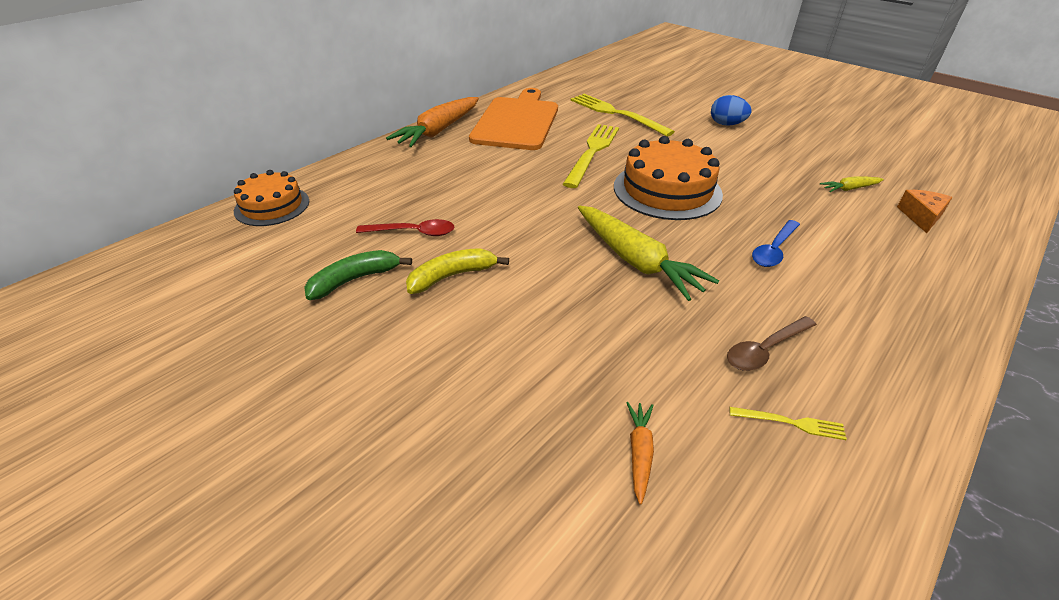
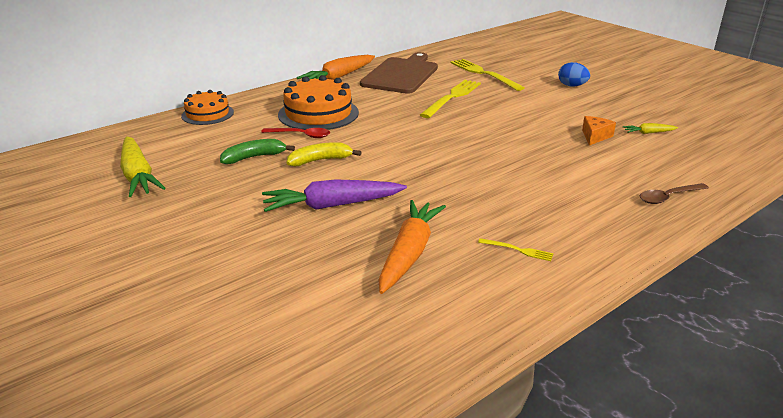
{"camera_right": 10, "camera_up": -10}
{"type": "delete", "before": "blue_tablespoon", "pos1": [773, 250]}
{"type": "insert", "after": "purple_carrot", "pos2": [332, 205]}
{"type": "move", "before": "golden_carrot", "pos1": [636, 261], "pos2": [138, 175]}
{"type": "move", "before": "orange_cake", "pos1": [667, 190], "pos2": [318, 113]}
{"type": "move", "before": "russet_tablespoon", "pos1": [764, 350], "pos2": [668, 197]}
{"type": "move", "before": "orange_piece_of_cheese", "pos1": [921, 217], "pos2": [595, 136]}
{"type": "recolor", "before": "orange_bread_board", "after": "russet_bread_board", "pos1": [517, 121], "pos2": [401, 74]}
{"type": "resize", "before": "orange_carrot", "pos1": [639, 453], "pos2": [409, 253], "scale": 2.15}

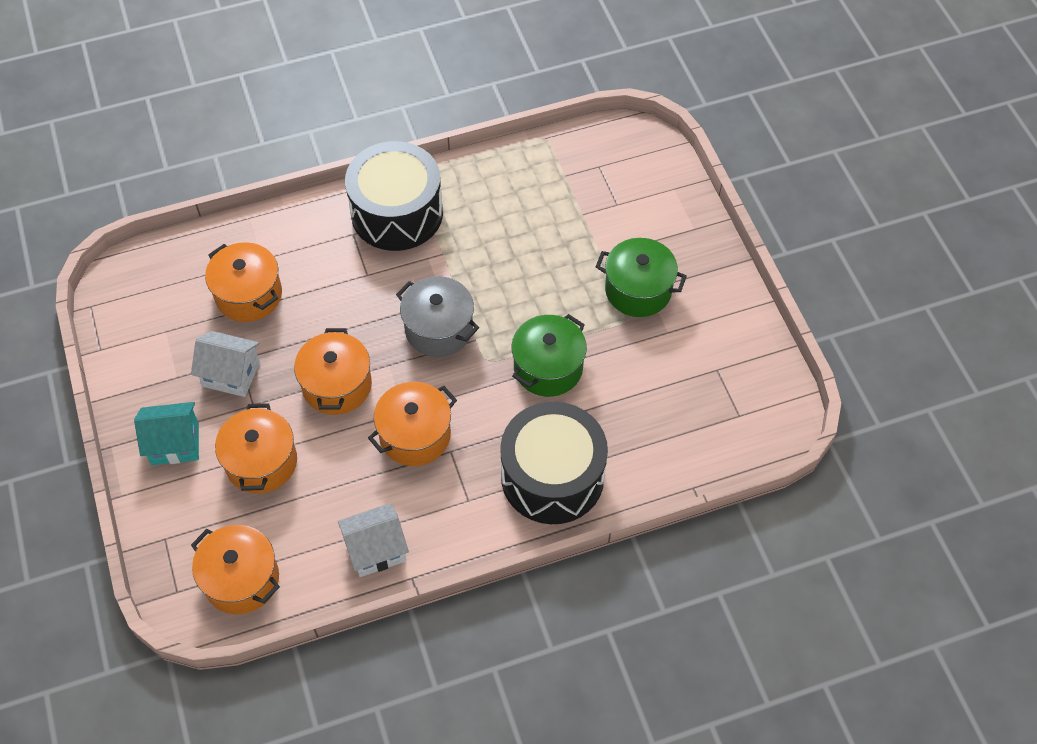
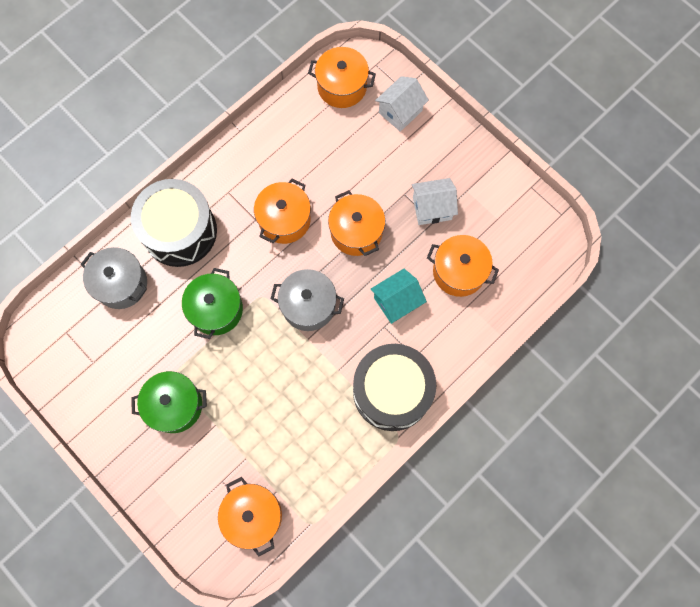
{"camera_right": 155, "camera_up": 15}
{"type": "insert", "after": "grey_pot", "pos2": [121, 284]}
{"type": "move", "before": "teal_toy_house", "pos1": [175, 443], "pos2": [396, 301]}
{"type": "move", "before": "orange_pot", "pos1": [261, 462], "pos2": [253, 516]}
{"type": "move", "before": "white_toy_house", "pos1": [376, 550], "pos2": [400, 112]}

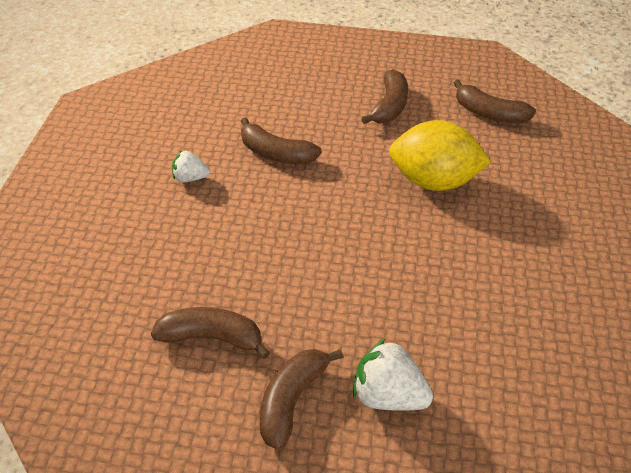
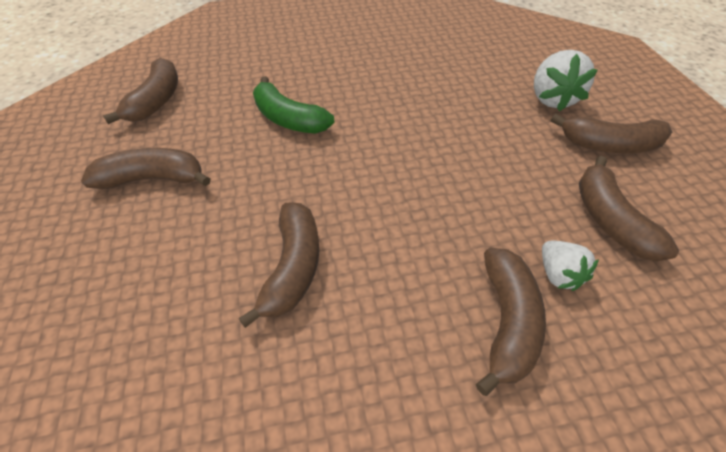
{"camera_right": -110, "camera_up": 5}
{"type": "insert", "after": "russet_banana_fruit", "pos2": [506, 322]}
{"type": "move", "before": "white_strawberry", "pos1": [190, 178], "pos2": [558, 274]}
{"type": "replace", "before": "golden_toy_lemon", "after": "leaf-green_banana_fruit", "pos1": [433, 181], "pos2": [288, 119]}

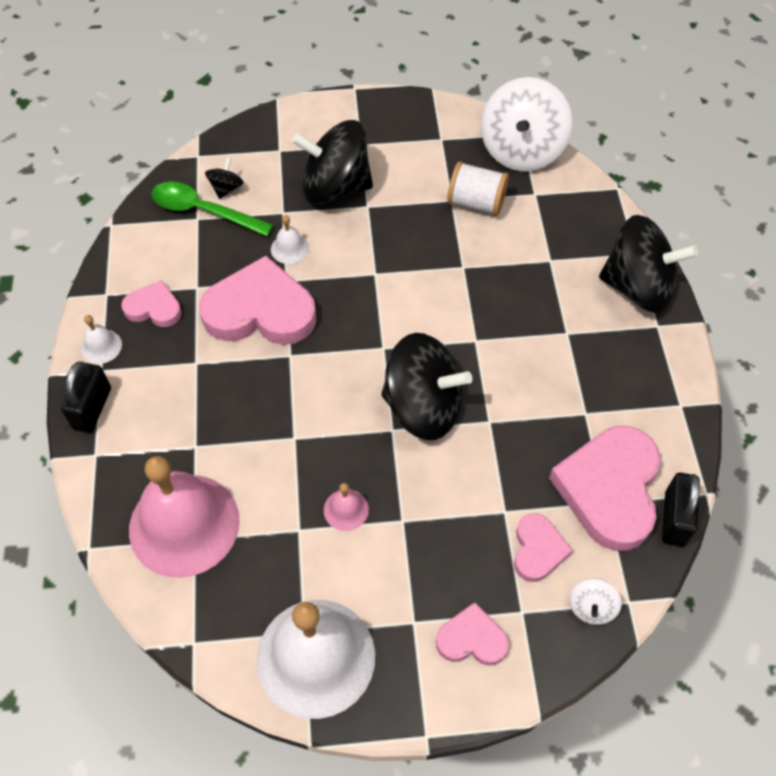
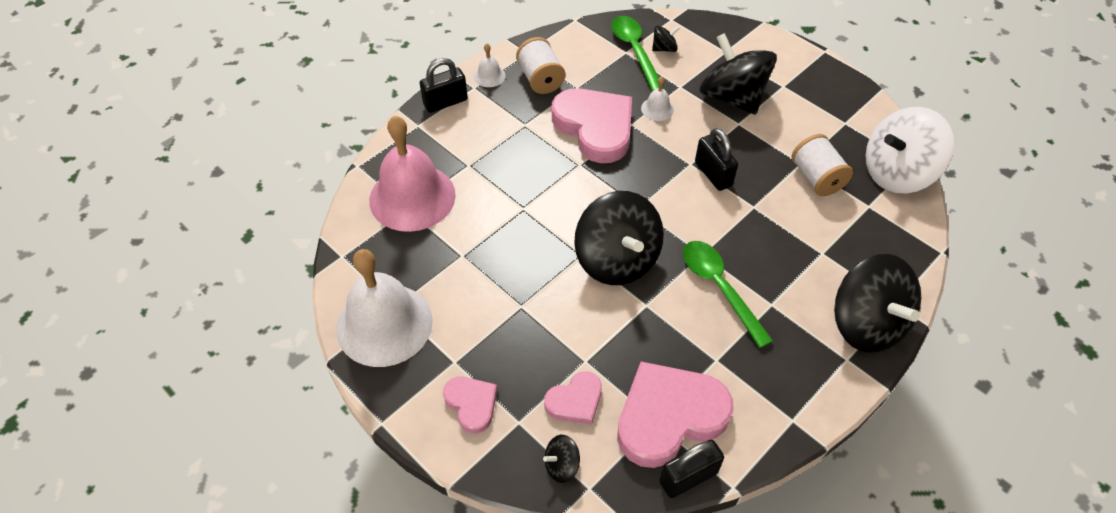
{"camera_right": 50, "camera_up": -5}
{"type": "delete", "before": "rose-pink_hand_bell", "pos1": [346, 509]}
{"type": "insert", "after": "leaf-green_tablespoon", "pos2": [719, 288]}
{"type": "insert", "after": "black_small_lock", "pos2": [713, 174]}
{"type": "replace", "before": "rose-pink_heart", "after": "white_bobbin", "pos1": [154, 308], "pos2": [540, 79]}
{"type": "recolor", "before": "white_whirligig", "after": "black_whirligig", "pos1": [591, 607], "pos2": [562, 465]}

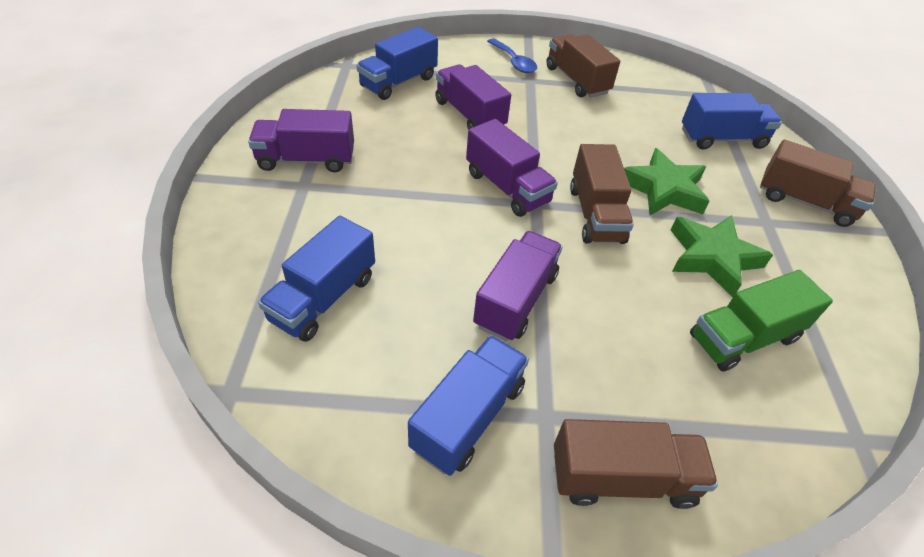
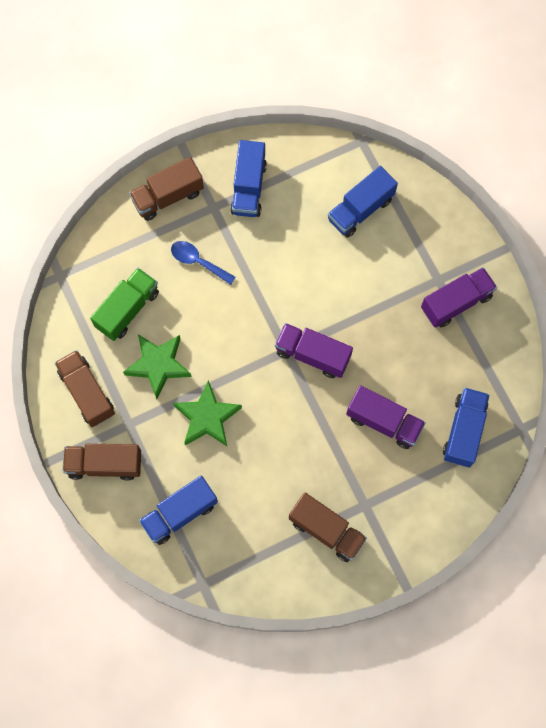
{"camera_right": 155, "camera_up": 25}
{"type": "delete", "before": "purple_lorry", "pos1": [516, 300]}
{"type": "move", "before": "blue_tablespoon", "pos1": [513, 62], "pos2": [198, 262]}
{"type": "move", "before": "russet_lorry", "pos1": [595, 214], "pos2": [87, 392]}
{"type": "rotate", "before": "blue_lorry", "pos1": [323, 298], "pos2": [360, 209], "turn": -135}

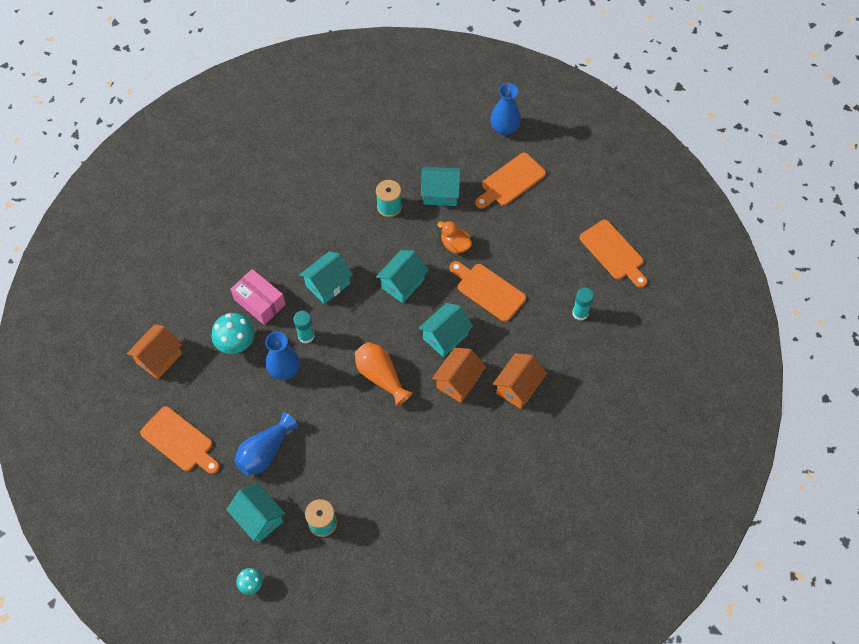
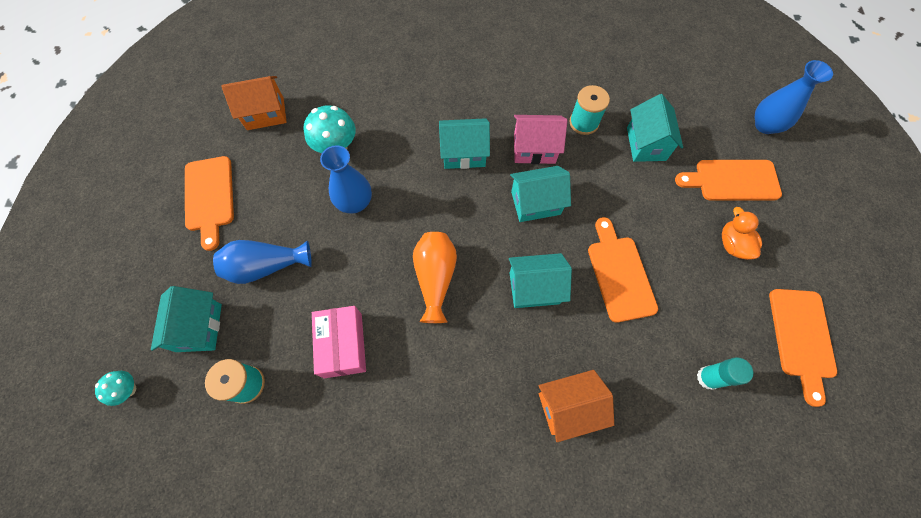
{"camera_right": 40, "camera_up": 5}
{"type": "delete", "before": "teal_stick_of_glue", "pos1": [306, 336]}
{"type": "delete", "before": "orange_toy_house", "pos1": [458, 381]}
{"type": "insert", "after": "rose-pink_toy_house", "pos2": [534, 149]}
{"type": "move", "before": "rose-pink_package", "pos1": [259, 302], "pos2": [343, 345]}
{"type": "move", "before": "orange_toy_duck", "pos1": [455, 245], "pos2": [732, 244]}
{"type": "rotate", "before": "teal_toy_house", "pos1": [440, 194], "pos2": [646, 144], "turn": 45}

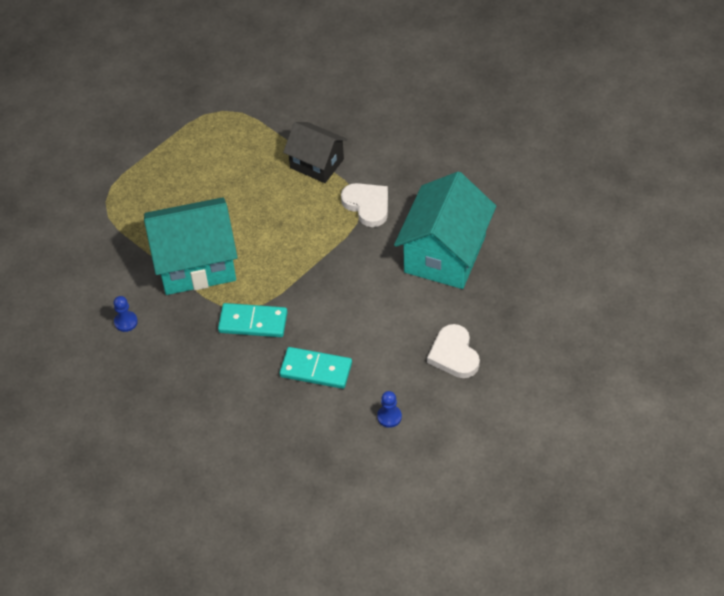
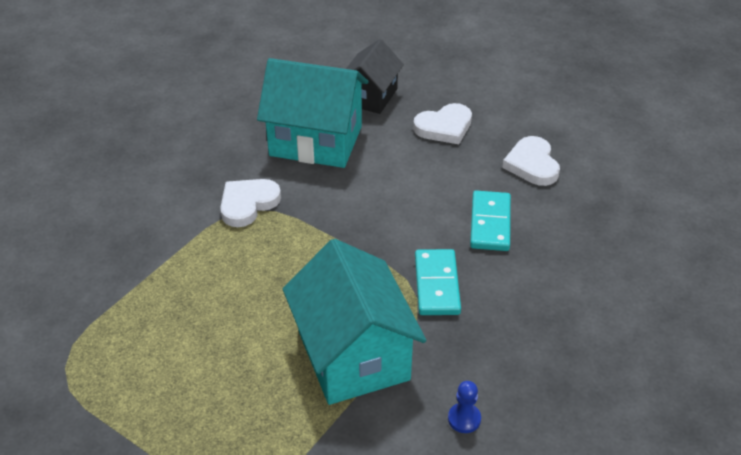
{"camera_right": -100, "camera_up": -10}
{"type": "move", "before": "black_toy_house", "pos1": [317, 163], "pos2": [370, 96]}
{"type": "replace", "before": "blue_pawn", "after": "white_heart", "pos1": [389, 417], "pos2": [532, 164]}

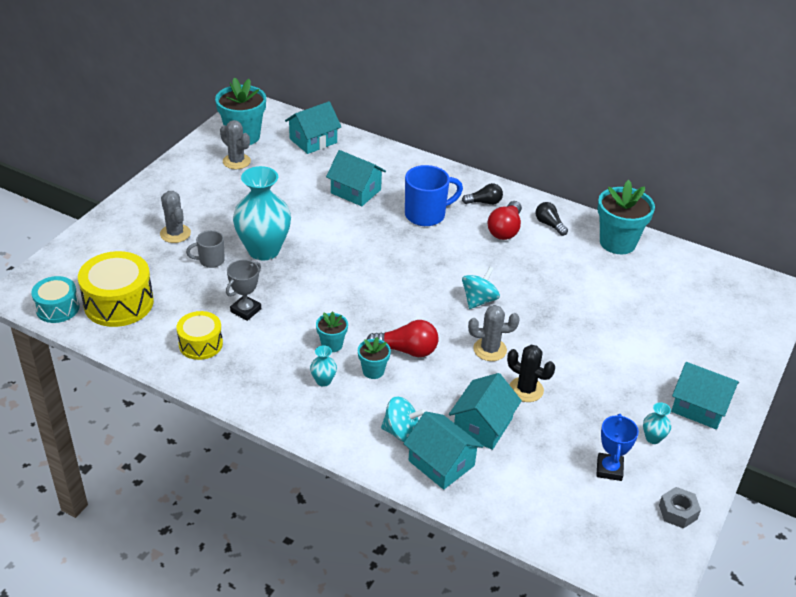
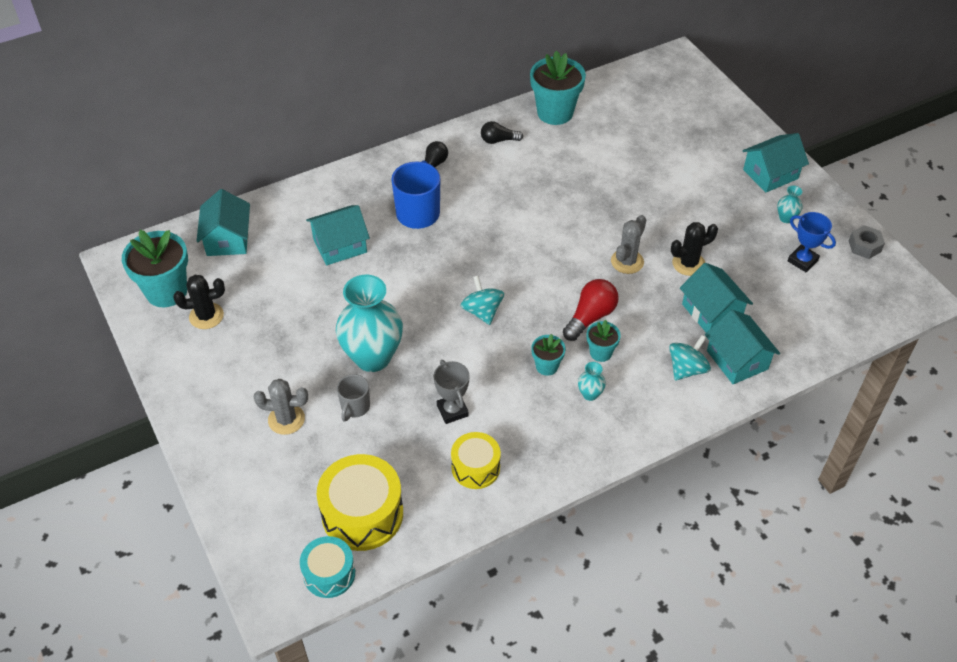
{"camera_right": -55, "camera_up": 10}
{"type": "delete", "before": "crimson_lightbulb", "pos1": [505, 230]}
{"type": "move", "before": "teal_whirligig", "pos1": [479, 300], "pos2": [482, 311]}
{"type": "recolor", "before": "grey_cactus", "after": "black_cactus", "pos1": [236, 161], "pos2": [206, 316]}
{"type": "rotate", "before": "teal_toy_house", "pos1": [441, 463], "pos2": [737, 360], "turn": 75}

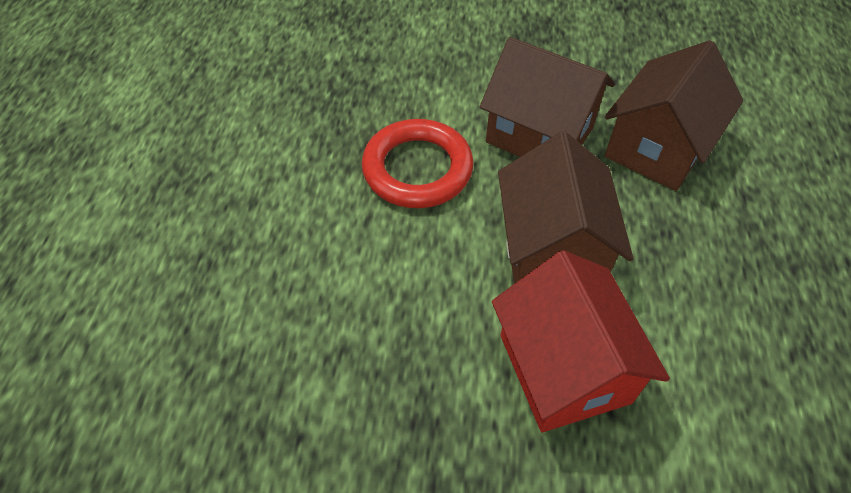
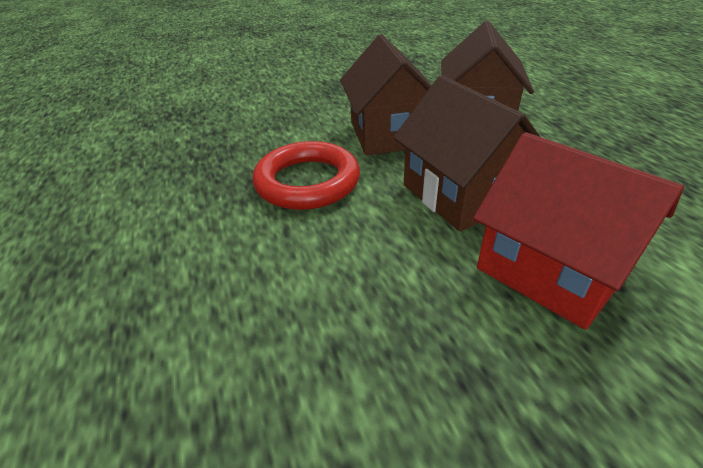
{"camera_right": -25, "camera_up": -15}
{"type": "rotate", "before": "russet_toy_house", "pos1": [539, 135], "pos2": [389, 134], "turn": 75}

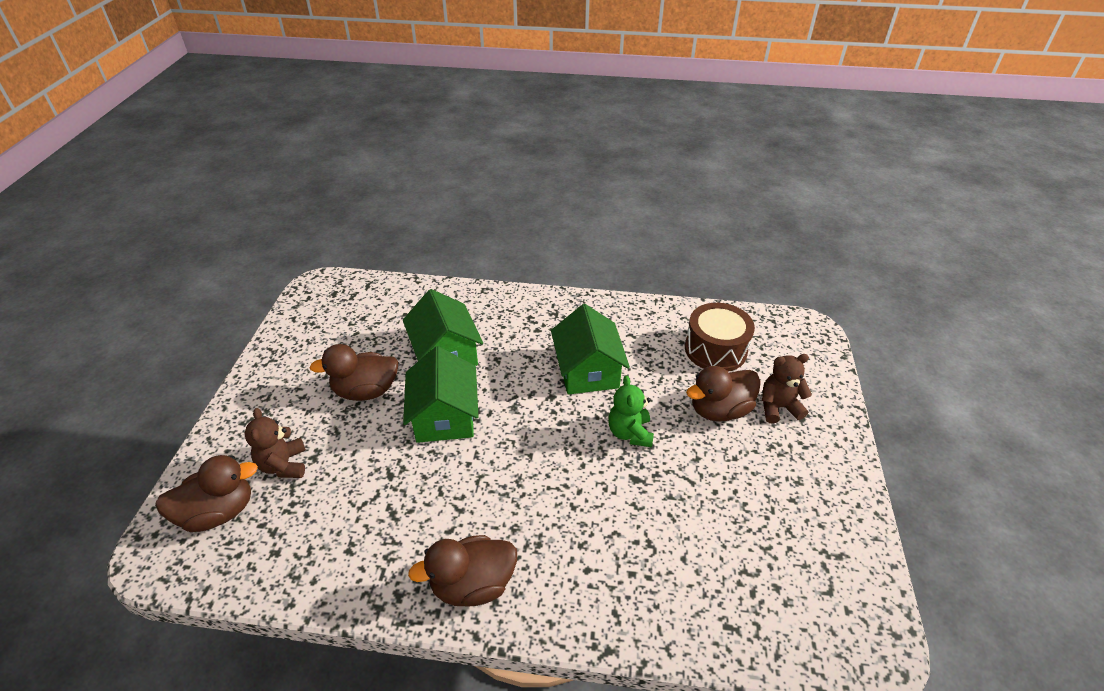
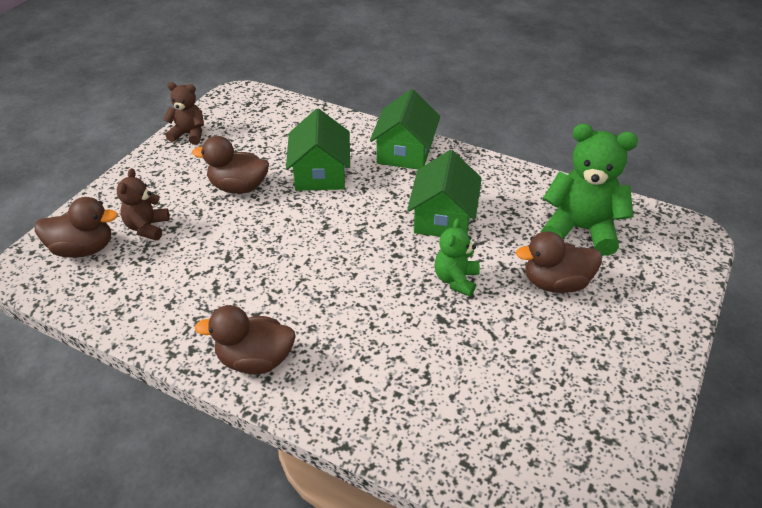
{"camera_right": 20, "camera_up": 0}
{"type": "move", "before": "leaf-green_toy_house", "pos1": [444, 416], "pos2": [405, 152]}
{"type": "move", "before": "russet_stuffed_bear", "pos1": [778, 407], "pos2": [189, 134]}
{"type": "replace", "before": "russet_drum", "after": "leaf-green_stuffed_bear", "pos1": [715, 349], "pos2": [581, 229]}

